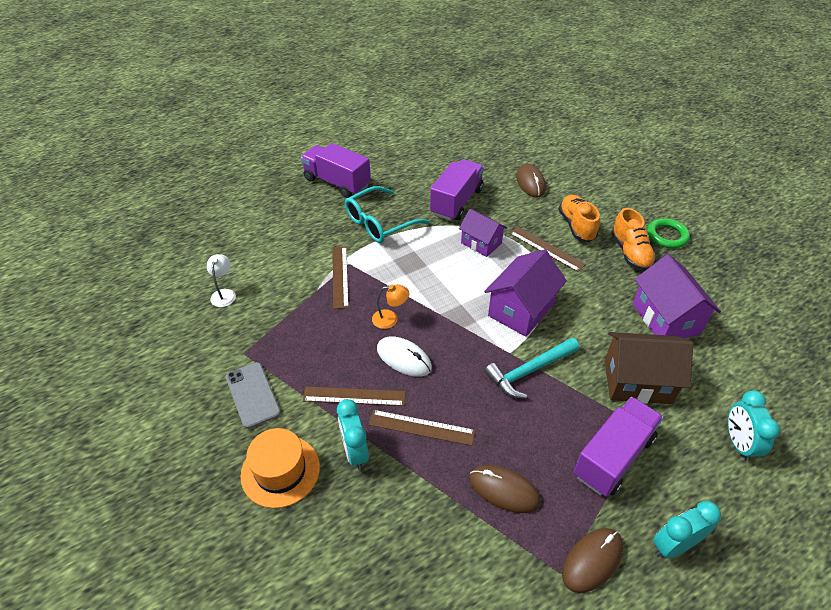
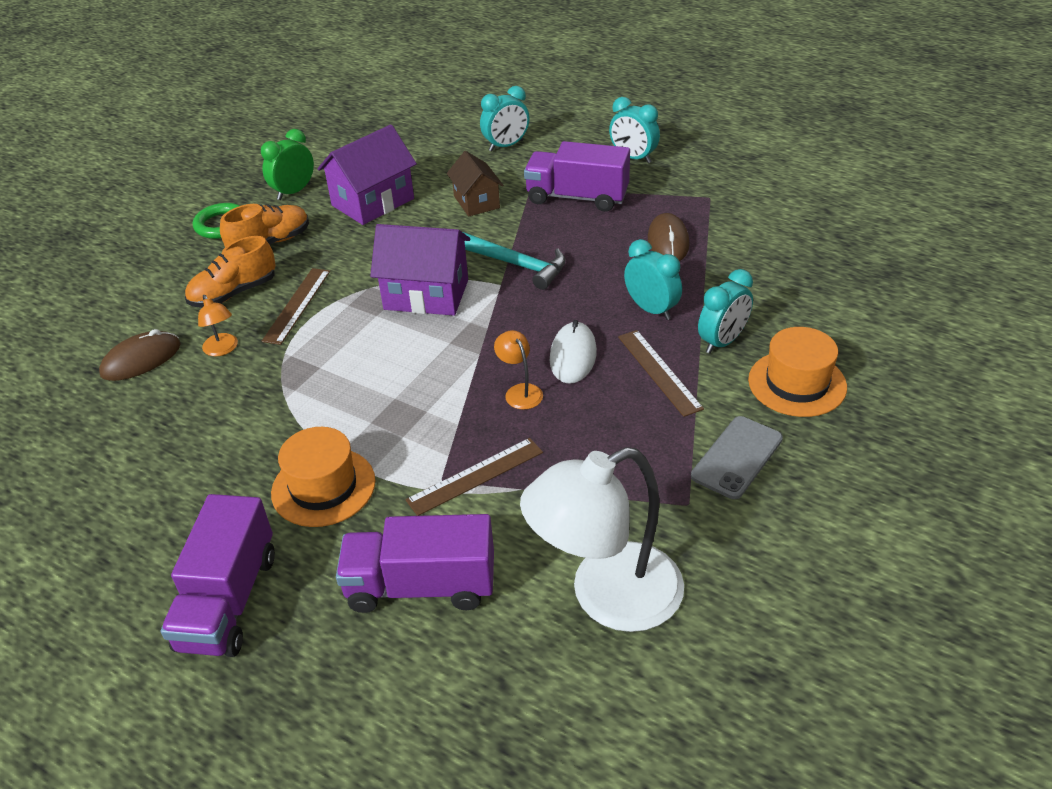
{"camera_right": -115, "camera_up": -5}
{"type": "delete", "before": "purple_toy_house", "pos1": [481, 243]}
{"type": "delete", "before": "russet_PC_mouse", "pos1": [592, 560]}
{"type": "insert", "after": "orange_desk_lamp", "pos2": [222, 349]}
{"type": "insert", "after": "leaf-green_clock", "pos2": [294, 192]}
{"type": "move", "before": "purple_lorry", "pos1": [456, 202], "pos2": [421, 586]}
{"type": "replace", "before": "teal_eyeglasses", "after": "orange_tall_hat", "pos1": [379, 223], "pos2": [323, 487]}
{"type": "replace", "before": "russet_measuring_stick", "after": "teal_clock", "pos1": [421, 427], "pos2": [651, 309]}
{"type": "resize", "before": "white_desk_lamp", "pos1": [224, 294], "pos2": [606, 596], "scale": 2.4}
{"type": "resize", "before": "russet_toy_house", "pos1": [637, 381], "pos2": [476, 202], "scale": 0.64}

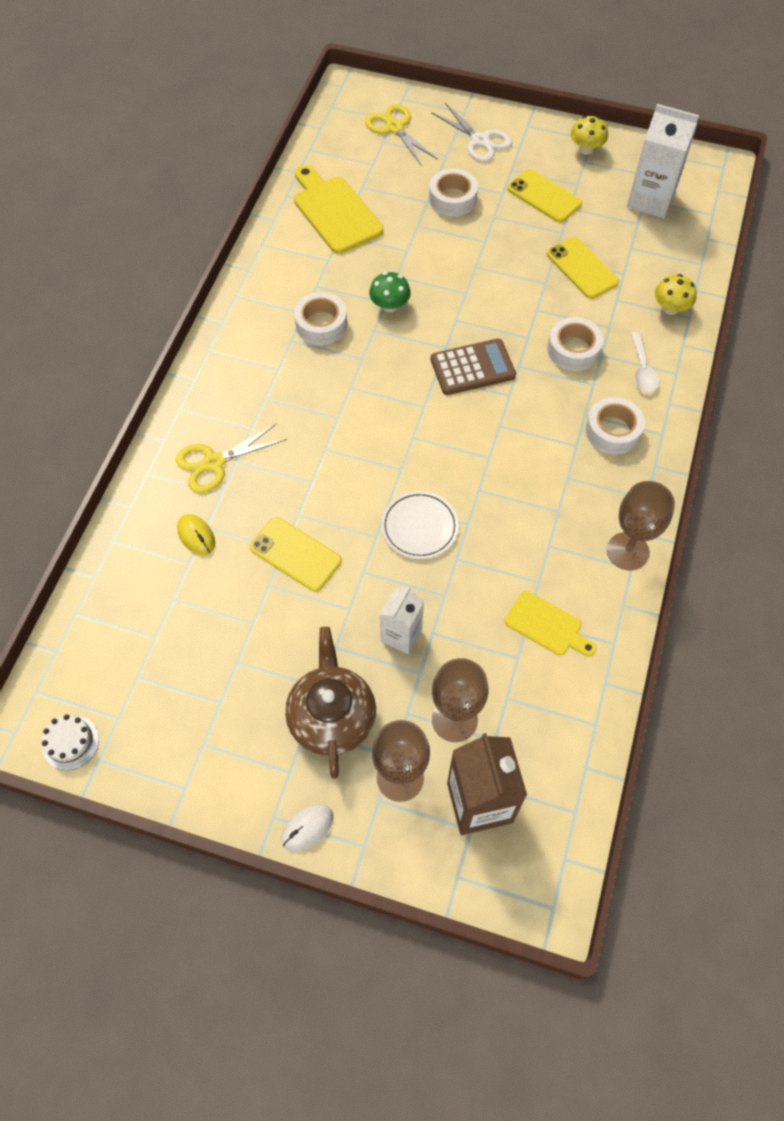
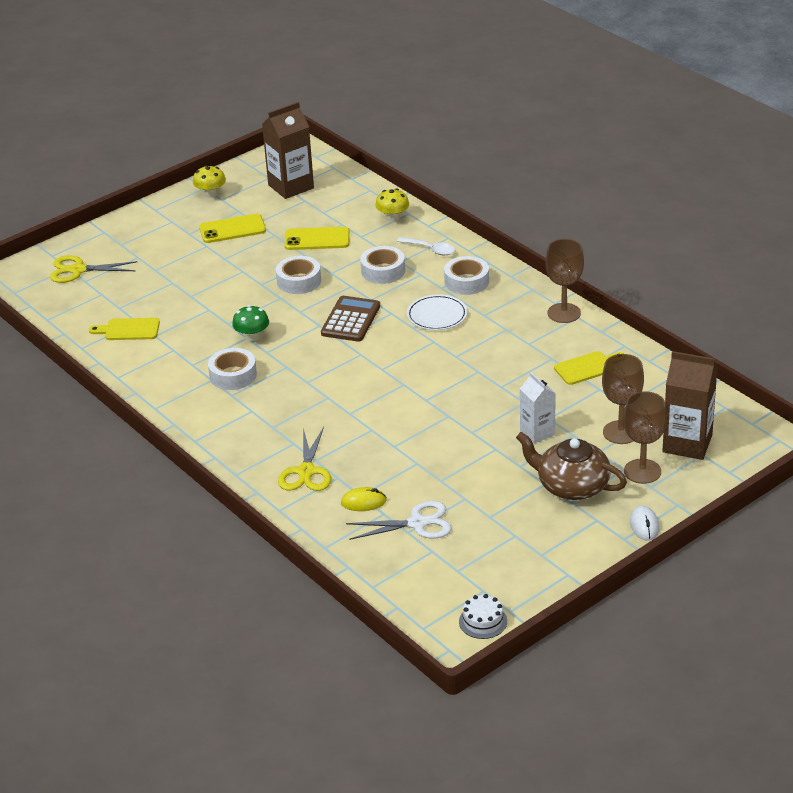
{"camera_right": -55, "camera_up": -25}
{"type": "delete", "before": "golden_smartphone", "pos1": [295, 554]}
{"type": "move", "before": "white_flat_dish", "pos1": [419, 527], "pos2": [437, 315]}
{"type": "move", "before": "white_tape", "pos1": [452, 199], "pos2": [299, 281]}
{"type": "move", "before": "white_pair_of_scissors", "pos1": [480, 140], "pos2": [417, 523]}
{"type": "recolor", "before": "white_milk_carton", "after": "russet_milk_carton", "pos1": [650, 200], "pos2": [291, 186]}
{"type": "resize", "before": "golden_bread_board", "pos1": [335, 212], "pos2": [129, 330], "scale": 0.6}

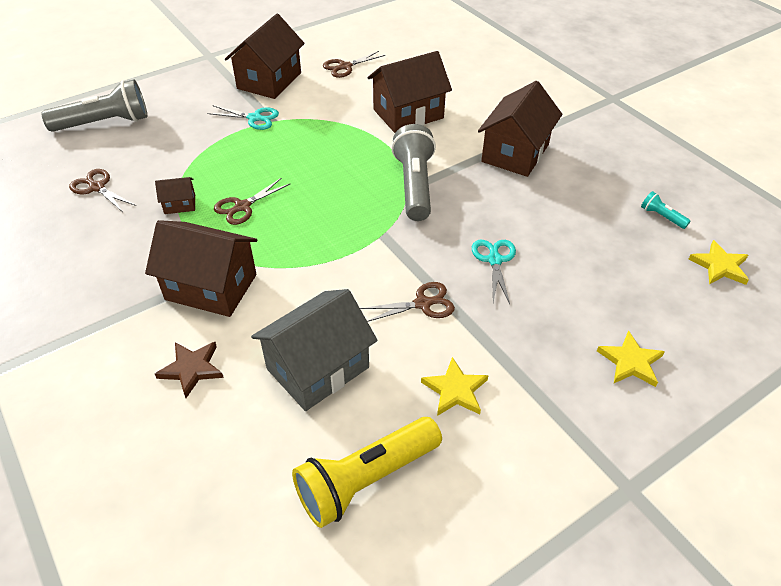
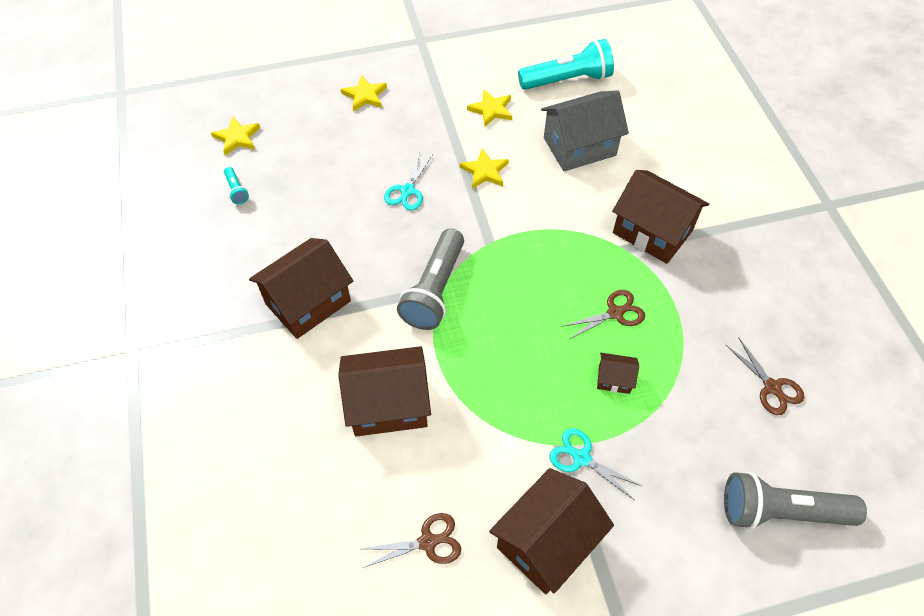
{"camera_right": -160, "camera_up": 10}
{"type": "delete", "before": "russet_star", "pos1": [192, 369]}
{"type": "move", "before": "russet_toy_house", "pos1": [180, 204], "pos2": [614, 379]}
{"type": "replace", "before": "russet_pair_of_scissors", "after": "golden_star", "pos1": [422, 304], "pos2": [485, 171]}
{"type": "recolor", "before": "golden_flashlight", "after": "teal_flashlight", "pos1": [365, 480], "pos2": [567, 80]}

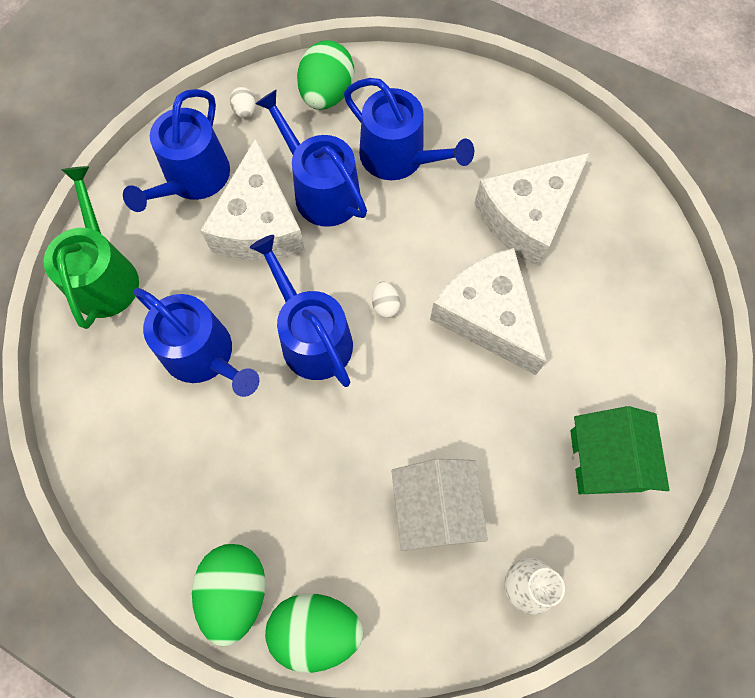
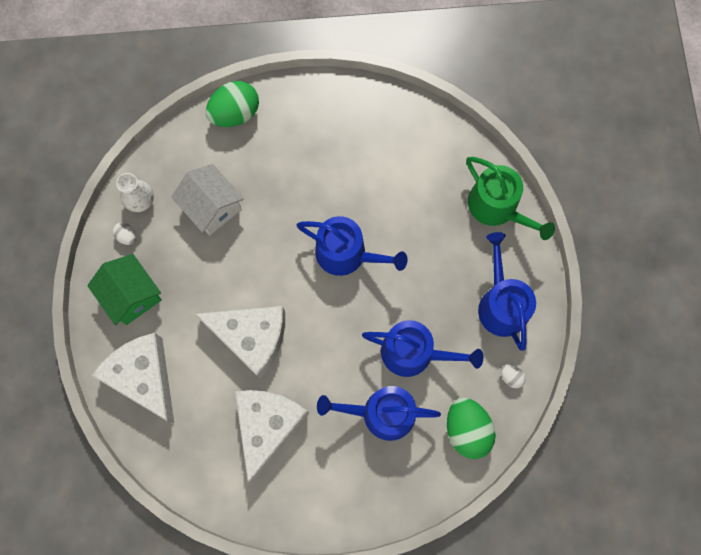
{"camera_right": 145, "camera_up": 5}
{"type": "delete", "before": "blue_watering_can", "pos1": [204, 355]}
{"type": "delete", "before": "leaf-green_toy_egg", "pos1": [235, 591]}
{"type": "move", "before": "white_piece_of_cheese", "pos1": [259, 224], "pos2": [144, 377]}
{"type": "move", "before": "white_toy_egg", "pos1": [385, 305], "pos2": [127, 236]}

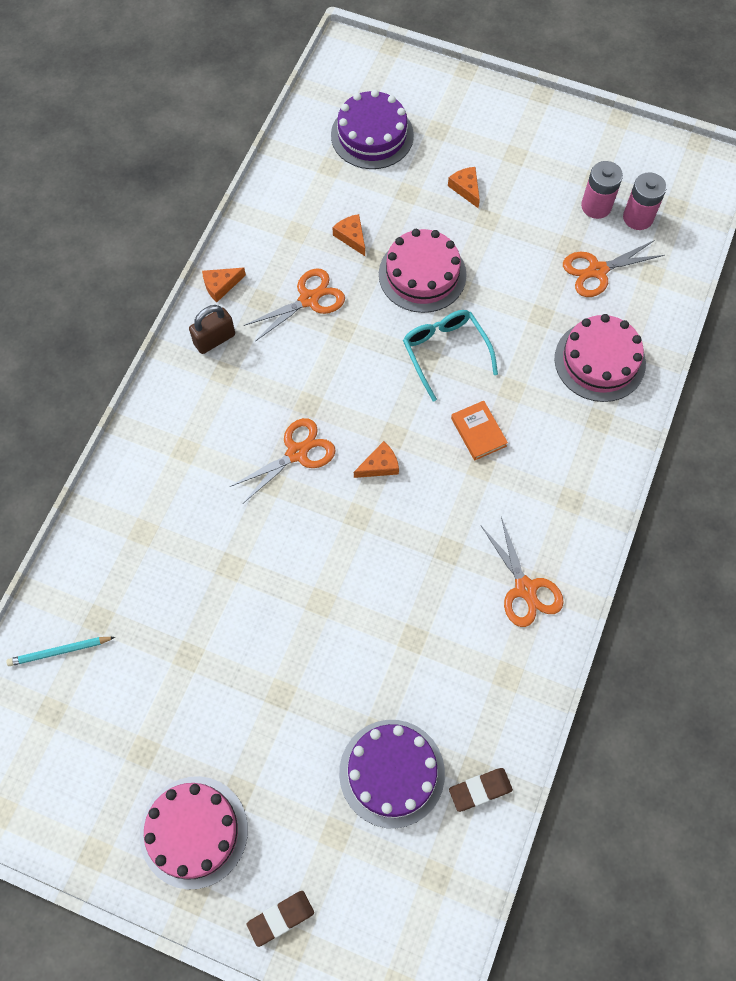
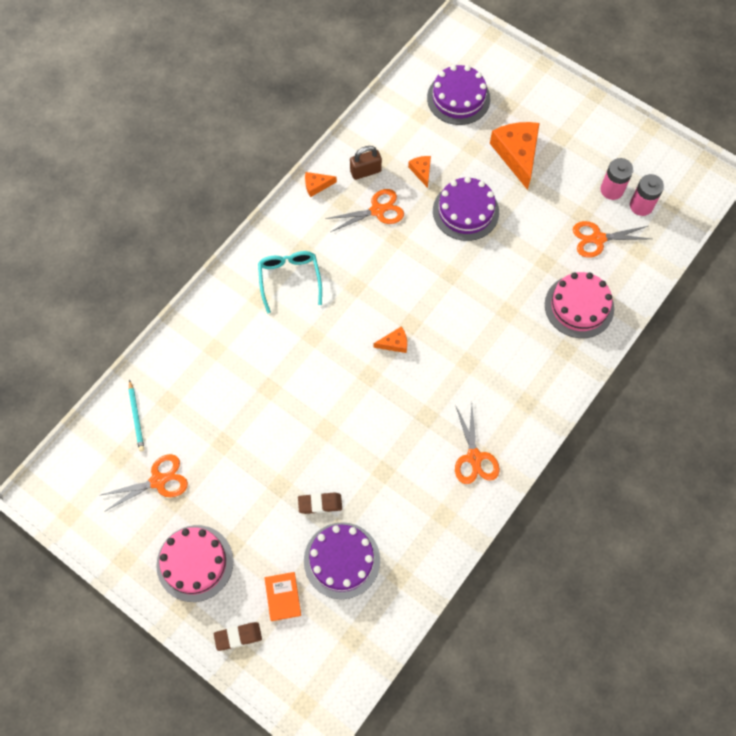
{"camera_right": 15, "camera_up": 0}
{"type": "move", "before": "russet_small_lock", "pos1": [214, 339], "pos2": [365, 171]}
{"type": "move", "before": "orange_pair_of_scissors", "pos1": [297, 453], "pos2": [158, 481]}
{"type": "move", "before": "teal_eyeglasses", "pos1": [445, 352], "pos2": [290, 279]}
{"type": "move", "before": "russet_eraser", "pos1": [480, 790], "pos2": [320, 504]}
{"type": "move", "before": "orange_hardcover", "pos1": [478, 432], "pos2": [283, 597]}
{"type": "recolor", "before": "rose-pink_cake", "after": "purple_cake", "pos1": [422, 274], "pos2": [465, 211]}
{"type": "rotate", "before": "teal_pencil", "pos1": [60, 651], "pos2": [136, 417], "turn": -105}
{"type": "resize", "before": "orange_piece_of_cheese", "pos1": [466, 189], "pos2": [517, 154], "scale": 2.1}

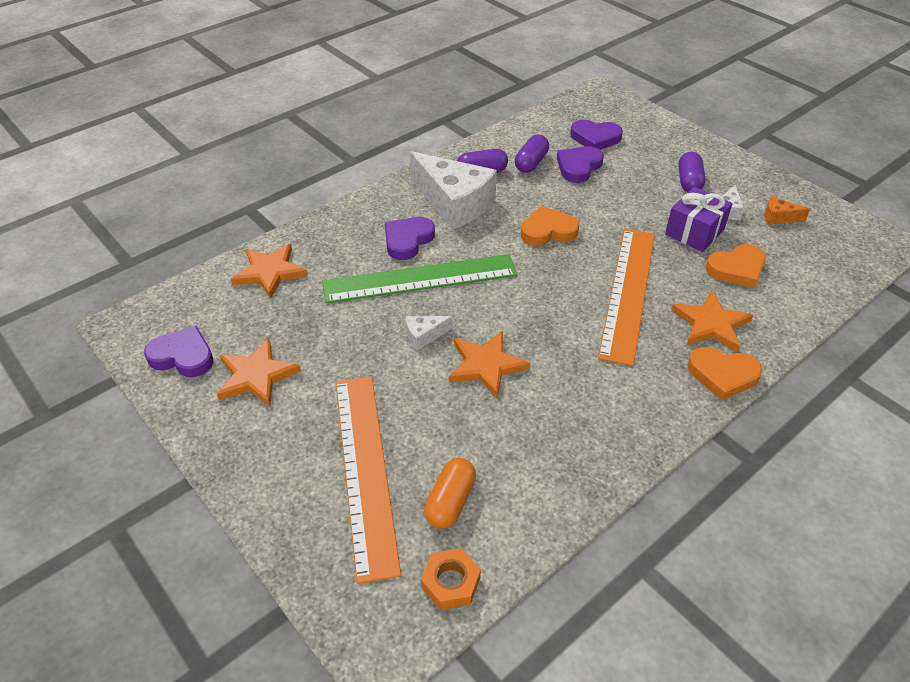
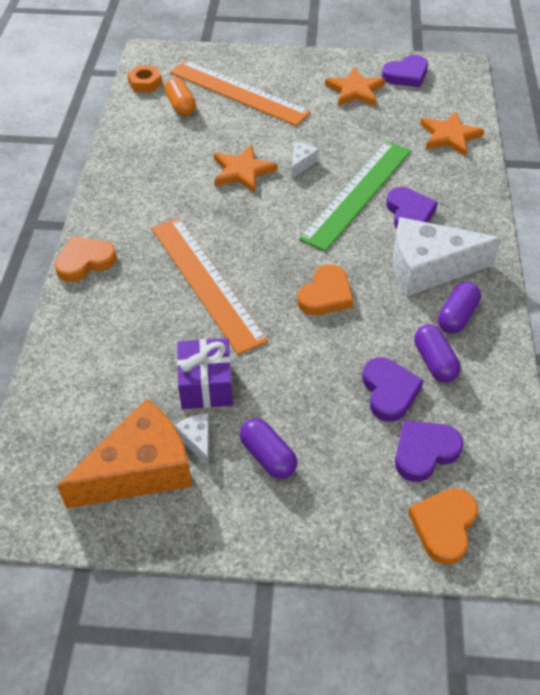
{"camera_right": 135, "camera_up": 5}
{"type": "delete", "before": "orange_star", "pos1": [711, 324]}
{"type": "move", "before": "orange_heart", "pos1": [736, 269], "pos2": [444, 526]}
{"type": "resize", "before": "orange_piece_of_cheese", "pos1": [778, 217], "pos2": [140, 470], "scale": 2.36}

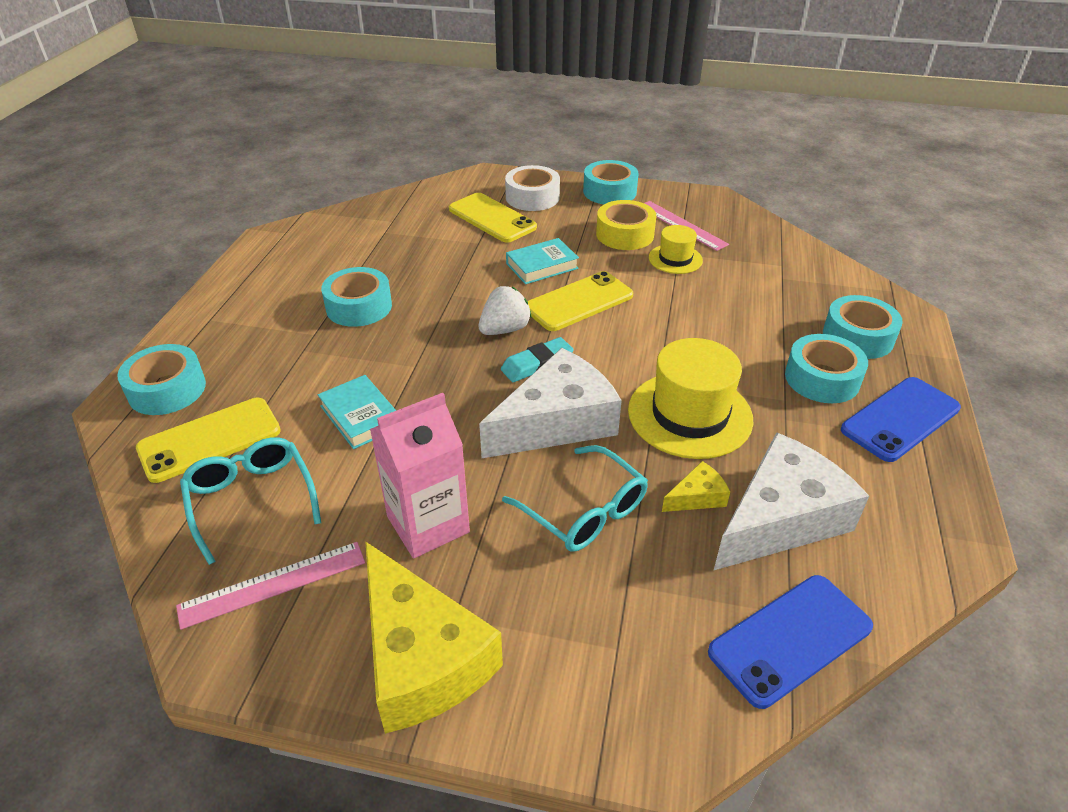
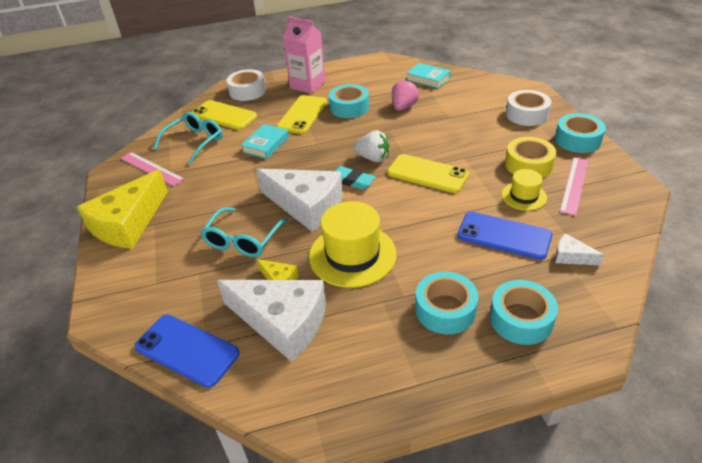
{"camera_right": 65, "camera_up": 0}
{"type": "insert", "after": "rose-pink_strawberry", "pos2": [403, 107]}
{"type": "insert", "after": "white_piece_of_cheese", "pos2": [571, 257]}
{"type": "move", "before": "rose-pink_milk_carton", "pos1": [428, 524], "pos2": [307, 85]}
{"type": "move", "before": "golden_smartphone", "pos1": [492, 218], "pos2": [302, 115]}
{"type": "move", "before": "teal_hardcover", "pos1": [542, 266], "pos2": [428, 79]}
{"type": "move", "before": "blue_smartphone", "pos1": [900, 419], "pos2": [504, 236]}
{"type": "recolor", "before": "teal_tape", "after": "white_tape", "pos1": [167, 389], "pos2": [247, 91]}

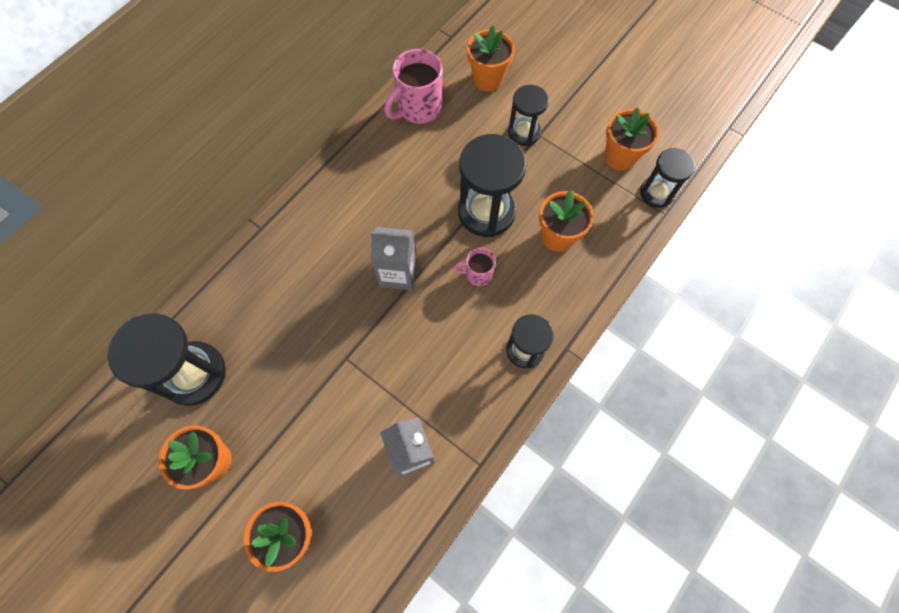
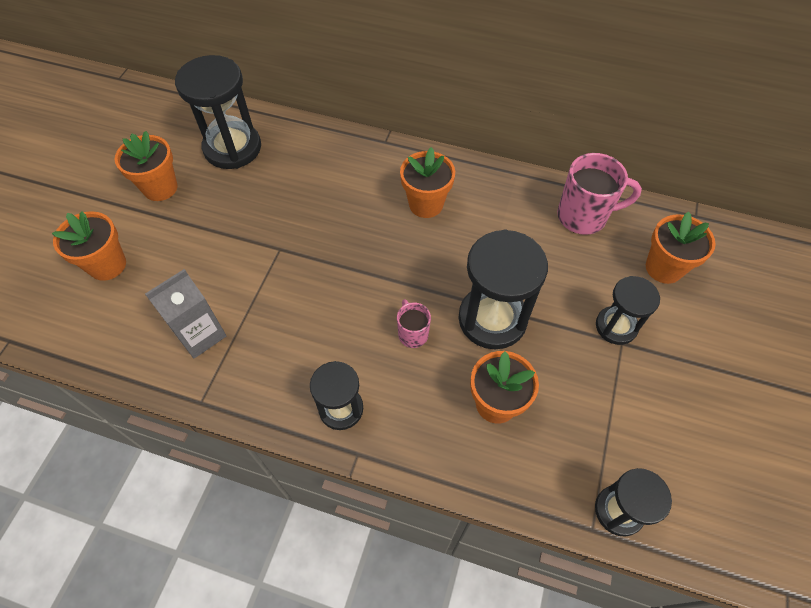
{"camera_right": 70, "camera_up": -10}
{"type": "delete", "before": "grey_milk_carton", "pos1": [398, 273]}
{"type": "move", "before": "orange_flower_pot", "pos1": [619, 157], "pos2": [426, 204]}
{"type": "rotate", "before": "rose-pink_mug", "pos1": [418, 109], "pos2": [583, 216], "turn": 150}

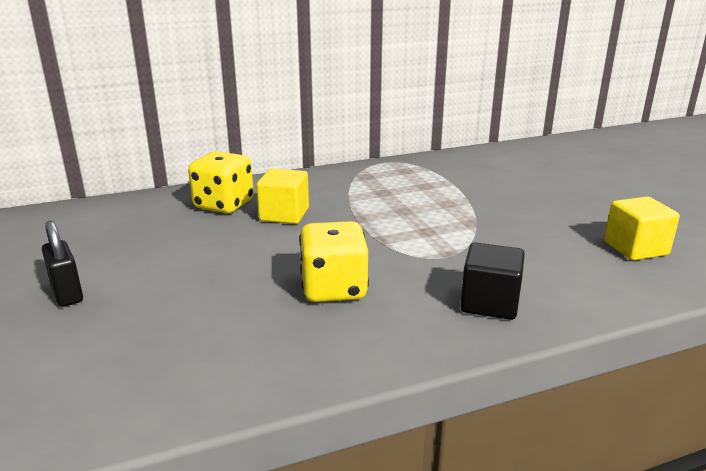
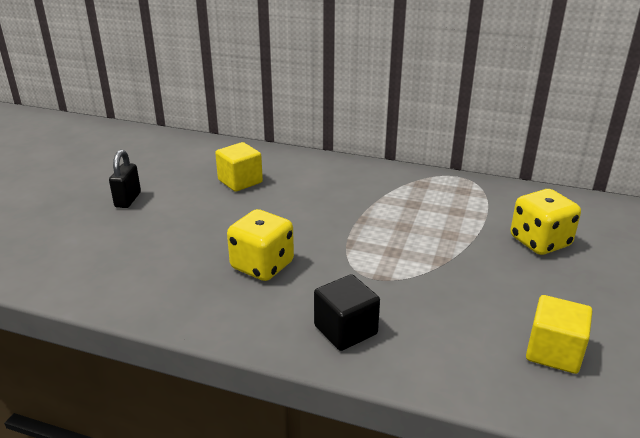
{"camera_right": 40, "camera_up": 5}
{"type": "move", "before": "golden_game_die", "pos1": [224, 205], "pos2": [540, 242]}
{"type": "move", "before": "golden_solid_cube", "pos1": [284, 214], "pos2": [240, 181]}

